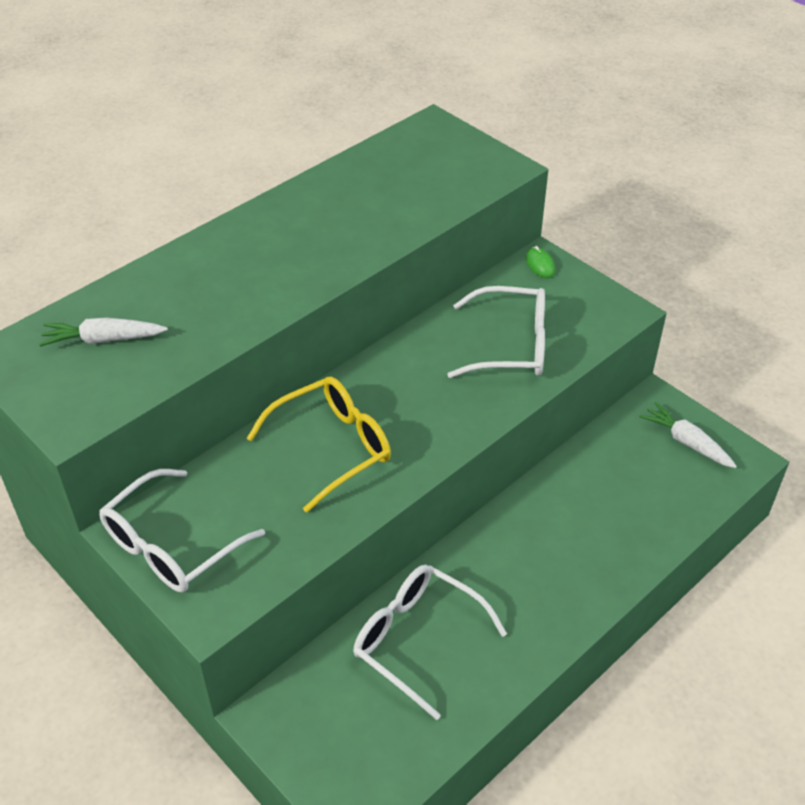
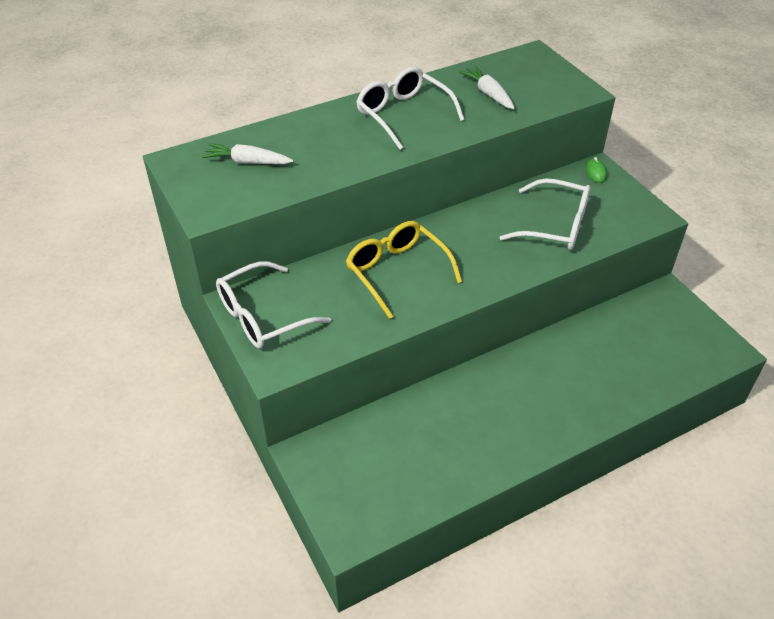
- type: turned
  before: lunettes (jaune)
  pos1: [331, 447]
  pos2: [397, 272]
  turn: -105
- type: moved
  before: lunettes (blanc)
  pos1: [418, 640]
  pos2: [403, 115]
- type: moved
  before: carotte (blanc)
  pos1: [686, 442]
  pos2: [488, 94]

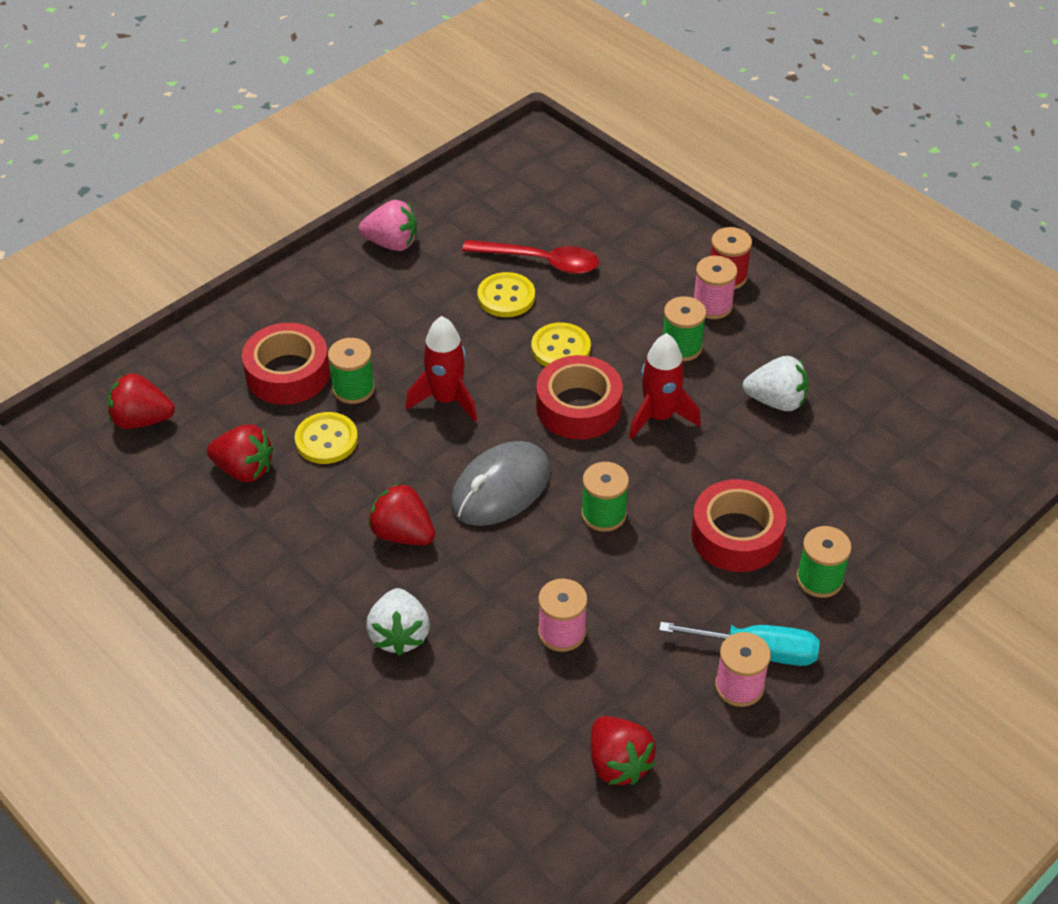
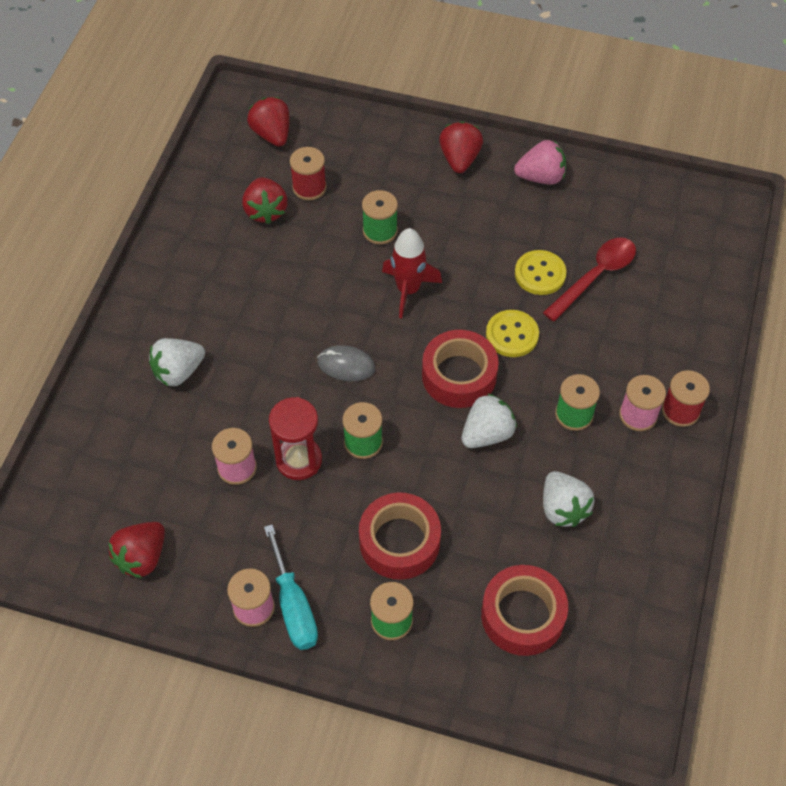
- type: added
  after: sablier (rouge)
  pos2: [299, 460]
- type: added
  after: bobine (rouge)
  pos2: [309, 187]
- type: resized
  before: souris (gris)
  pos1: [500, 488]
  pos2: [346, 365]
  scale: 0.6
- type: moved
  before: fraise (rouge)
  pos1: [403, 534]
  pos2: [459, 159]
- type: replaced
  before: fusée (rouge)
  after: fraise (blanc)
  pos1: [659, 417]
  pos2: [487, 433]
- type: moved
  before: ruban adhésif (rouge)
  pos1: [287, 373]
  pos2: [522, 615]
- type: turned
  before: fraise (rose)
  pos1: [392, 243]
  pos2: [541, 177]
  turn: -75
- type: turned
  before: cuillère (rouge)
  pos1: [540, 261]
  pos2: [595, 277]
  turn: -120
- type: removed
  before: bouton (jaune)
  pos1: [326, 440]

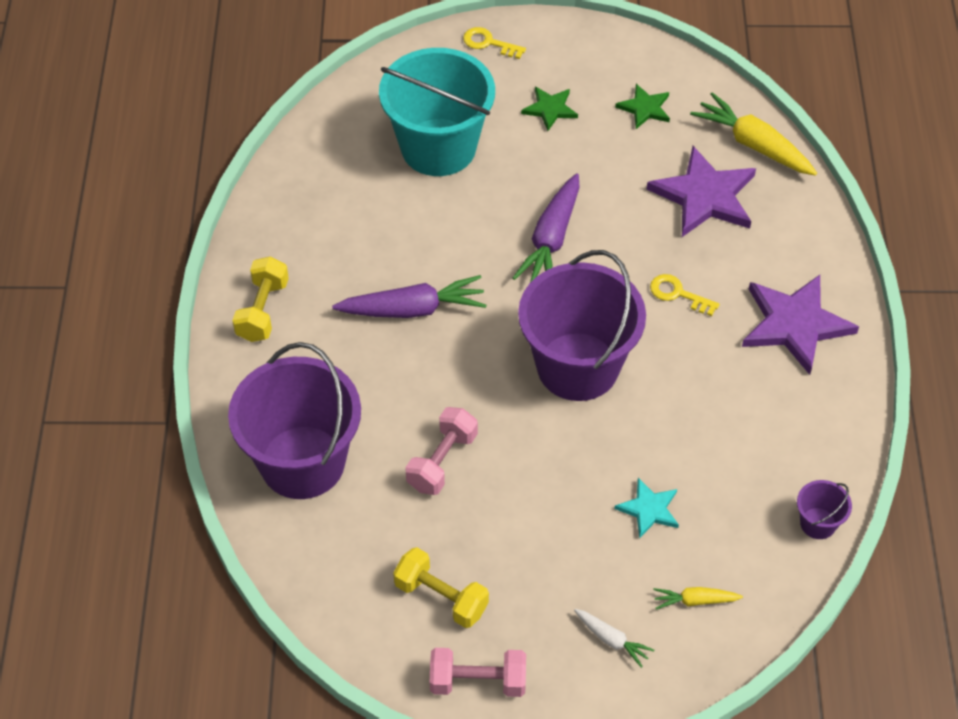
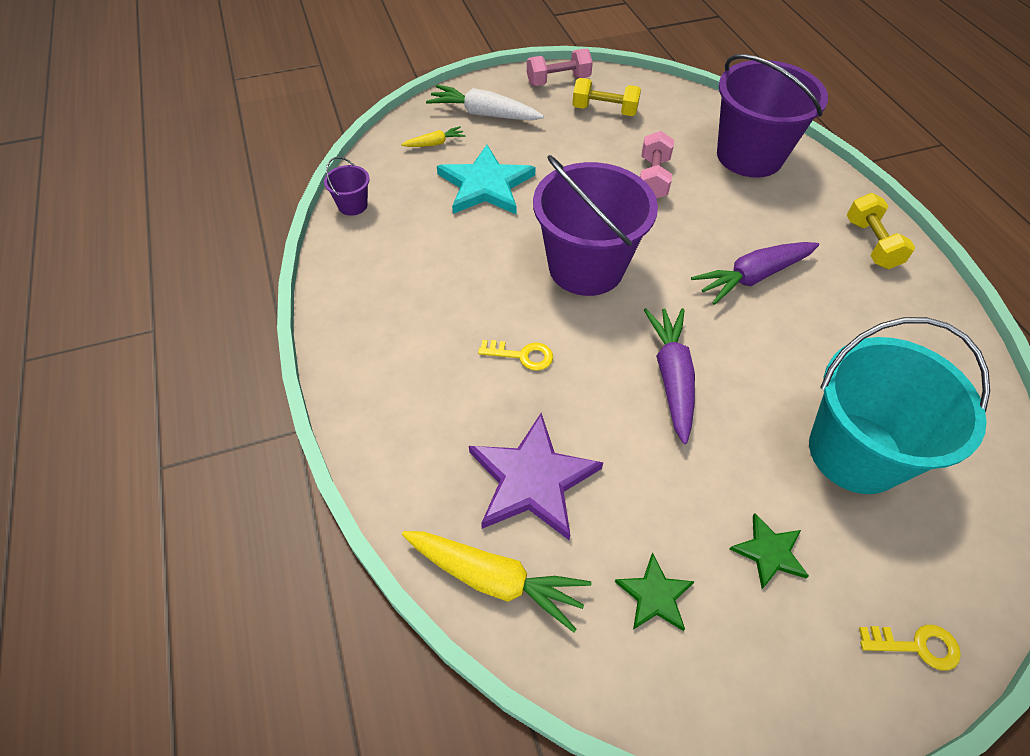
- type: resized
  before: carotte (blanc)
  pos1: [611, 640]
  pos2: [484, 114]
  scale: 1.91
- type: resized
  before: étoile (turquoise)
  pos1: [649, 509]
  pos2: [485, 185]
  scale: 1.9
- type: removed
  before: étoile (violet)
  pos1: [794, 324]

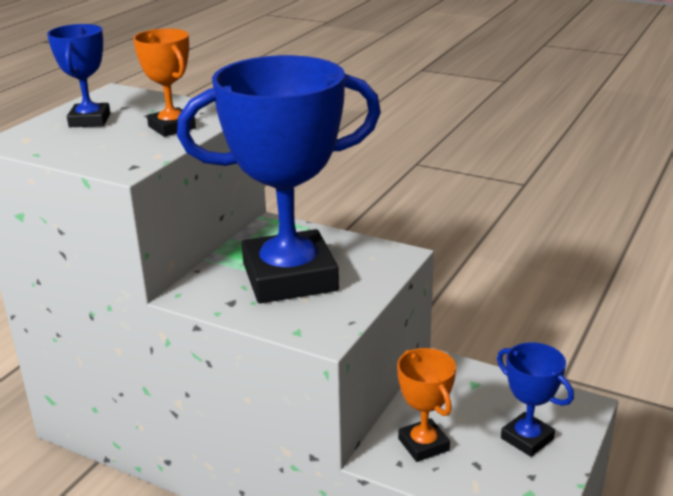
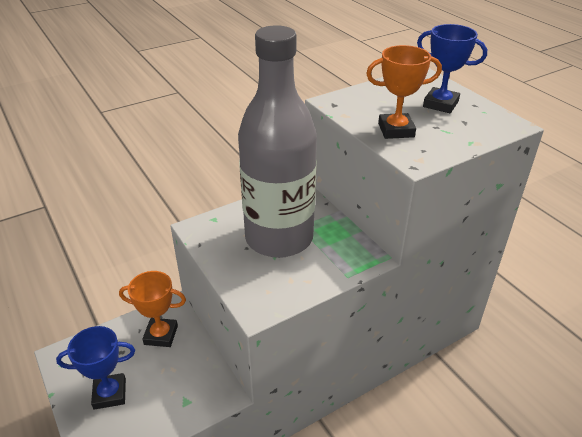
- type: replaced
  before: trophée (bleu)
  after: bouteille (gris)
  pos1: [289, 277]
  pos2: [279, 238]

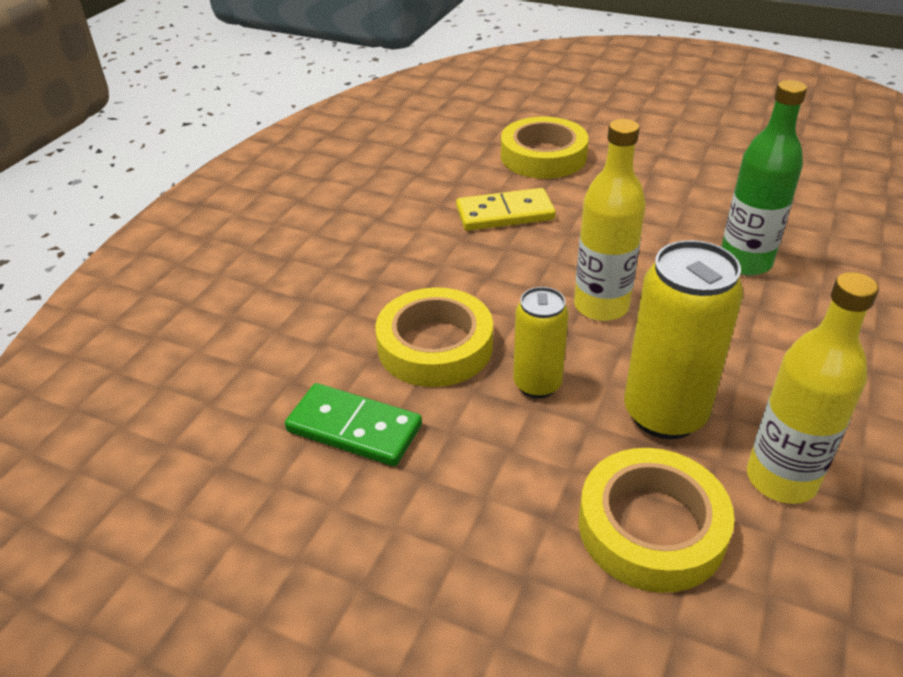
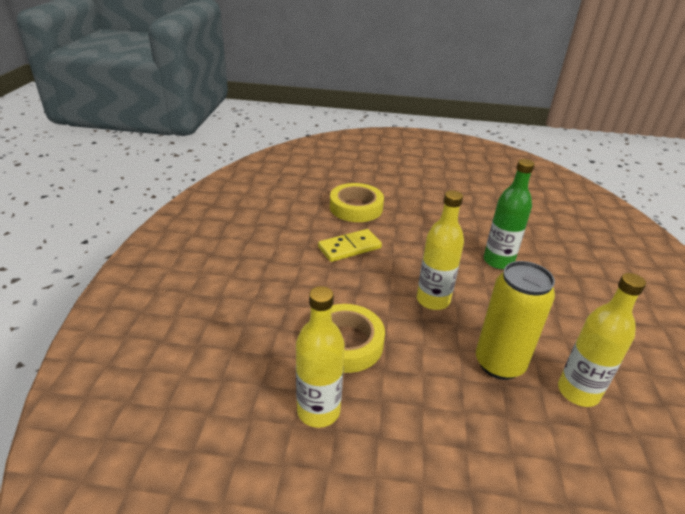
- type: replaced
  before: domino (vert)
  after: bouteille (jaune)
  pos1: [354, 428]
  pos2: [318, 411]
- type: removed
  before: canette (jaune)
  pos1: [537, 384]
- type: removed
  before: ruban adhésif (jaune)
  pos1: [651, 527]

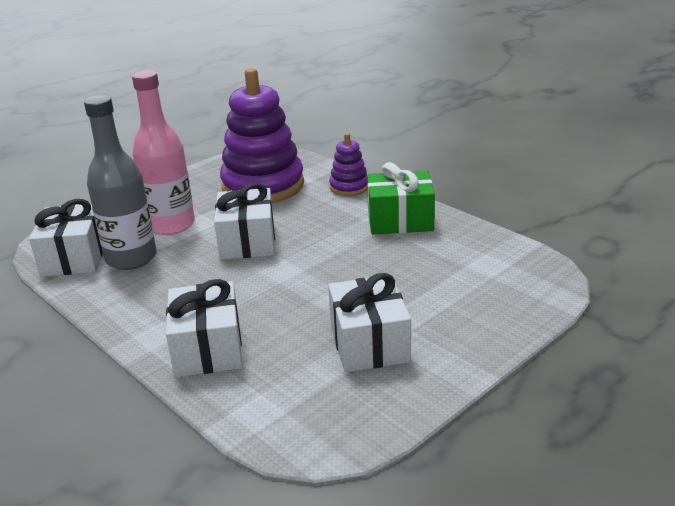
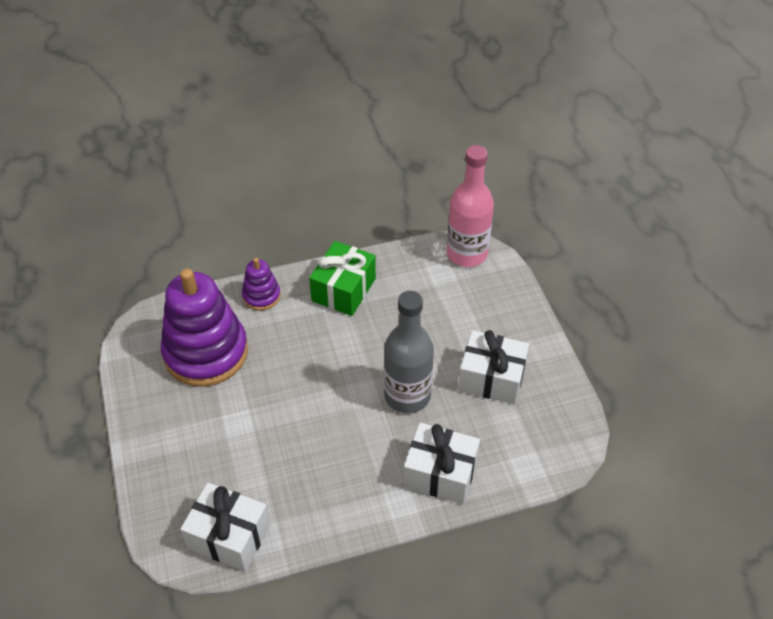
- type: moved
  before: bouteille (gris)
  pos1: [131, 258]
  pos2: [407, 396]
- type: moved
  before: bouteille (rose)
  pos1: [171, 225]
  pos2: [467, 254]
- type: removed
  before: cadeau (blanc)
  pos1: [247, 241]

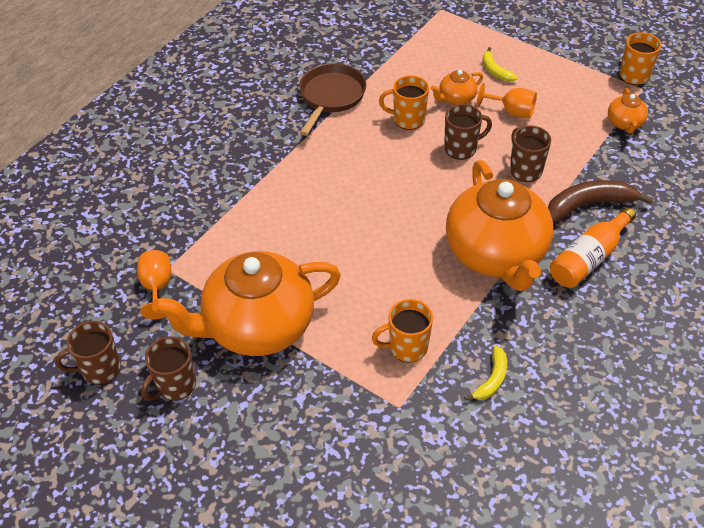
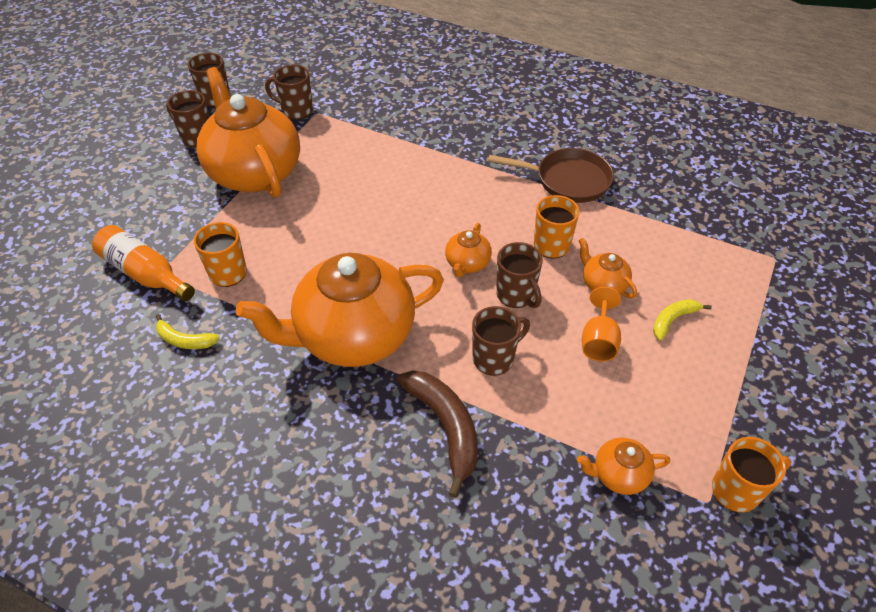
- type: moved
  before: bouteille (orange)
  pos1: [589, 258]
  pos2: [145, 273]
- type: replaced
  before: verre à pied (orange)
  after: tasse (marron)
  pos1: [157, 287]
  pos2: [296, 110]
- type: added
  after: théière (orange)
  pos2: [467, 264]

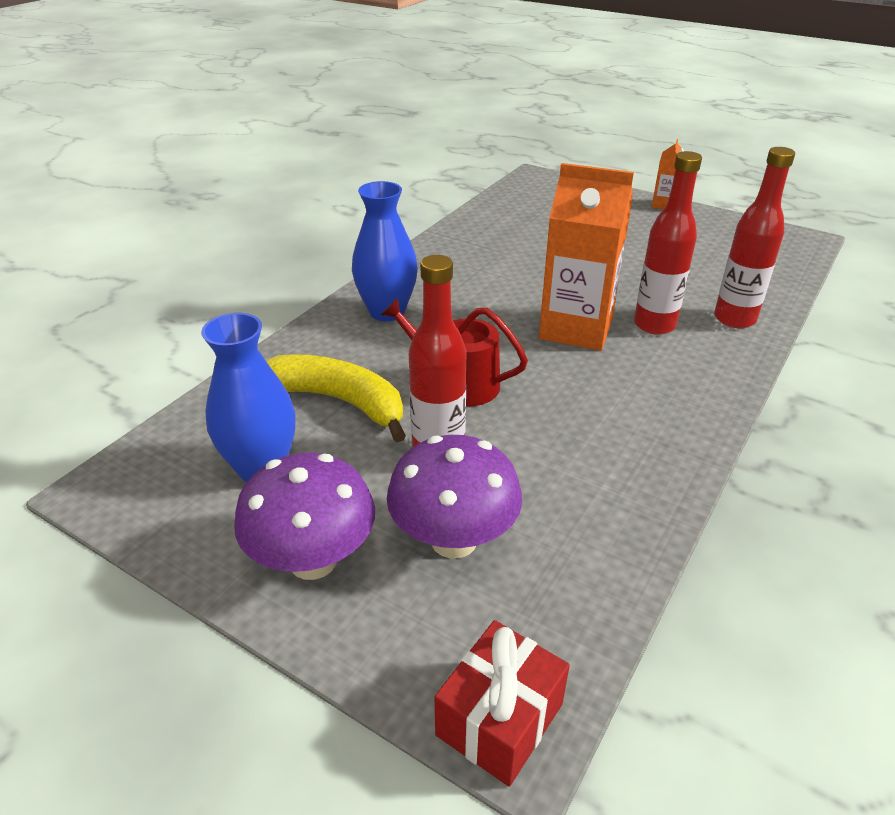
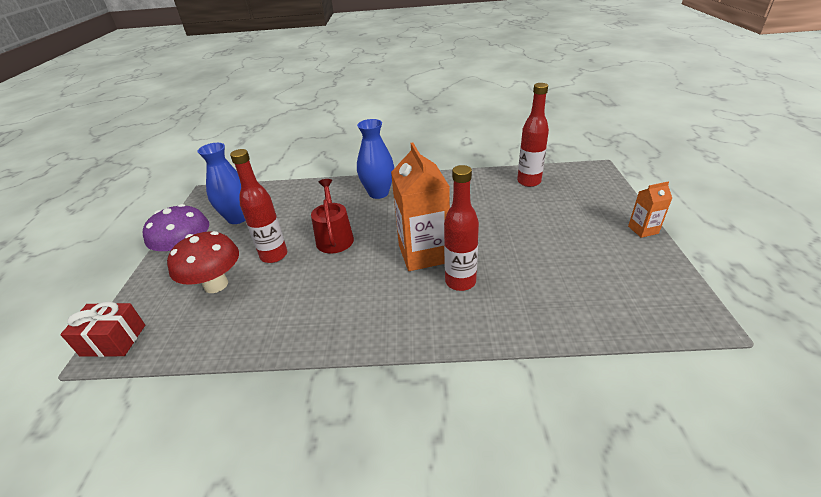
- type: recoloured
  before: champignon (violet)
  after: champignon (rouge)
  pos1: [454, 540]
  pos2: [216, 284]
- type: moved
  before: bouteille (rouge)
  pos1: [734, 319]
  pos2: [529, 182]
- type: removed
  before: banane (jaune)
  pos1: [338, 401]

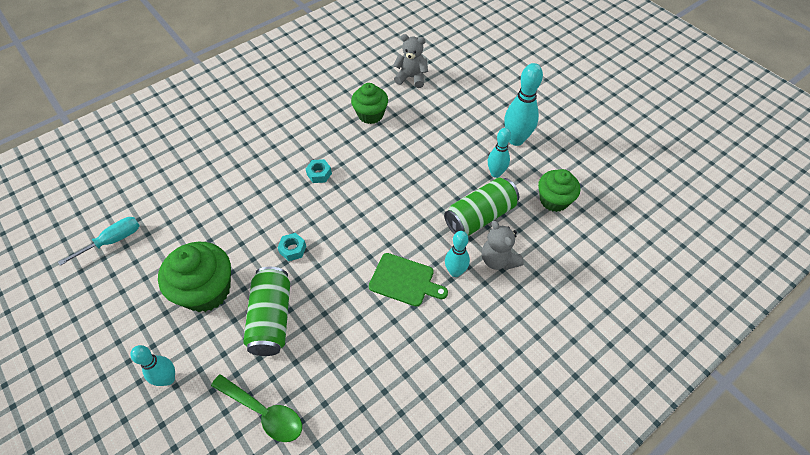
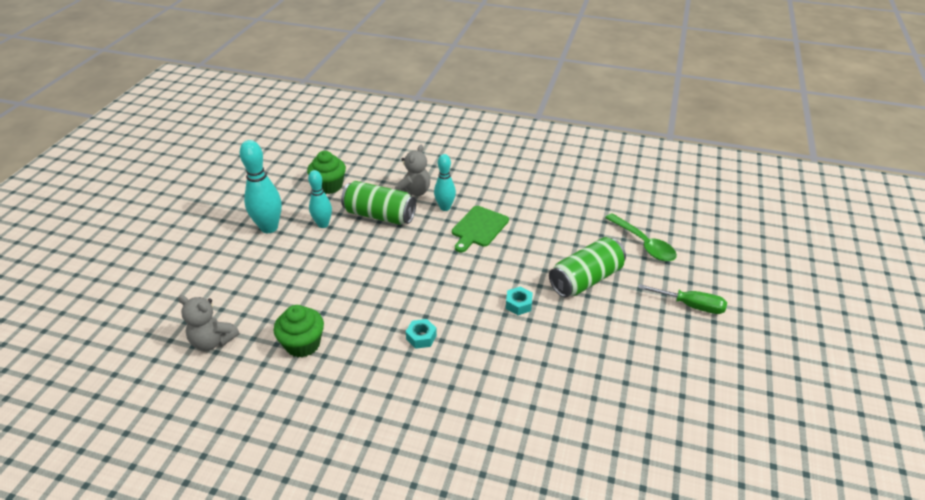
- type: turned
  before: ours en peluche (gris)
  pos1: [411, 77]
  pos2: [213, 341]
  turn: -45
- type: turned
  before: planche à découper (vert)
  pos1: [404, 280]
  pos2: [478, 228]
  turn: -135
- type: turned
  before: cuillère (vert)
  pos1: [264, 412]
  pos2: [643, 244]
  turn: 150
- type: replaced
  before: quille (turquoise)
  after: tournevis (vert)
  pos1: [168, 379]
  pos2: [691, 305]
- type: removed
  before: tournevis (turquoise)
  pos1: [113, 241]
- type: removed
  before: muffin (vert)
  pos1: [206, 290]

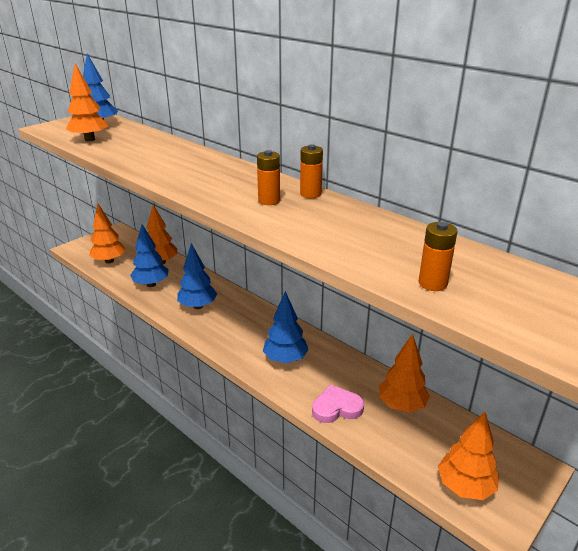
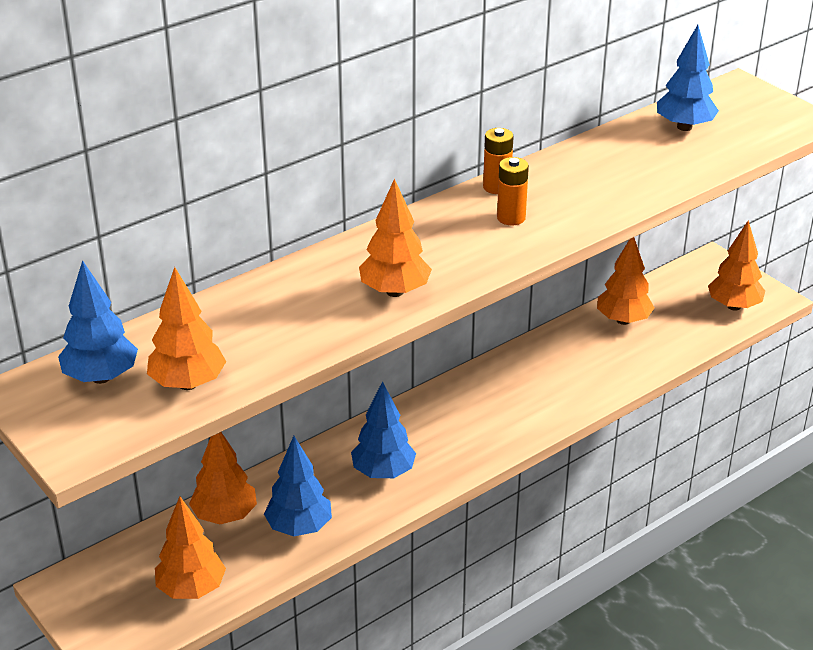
- type: added
  after: arbre (orange)
  pos2: [394, 291]
- type: moved
  before: arbre (bleu)
  pos1: [285, 359]
  pos2: [684, 127]
- type: removed
  before: cœur (rose)
  pos1: [336, 407]
- type: removed
  before: pile (orange)
  pos1: [432, 283]

